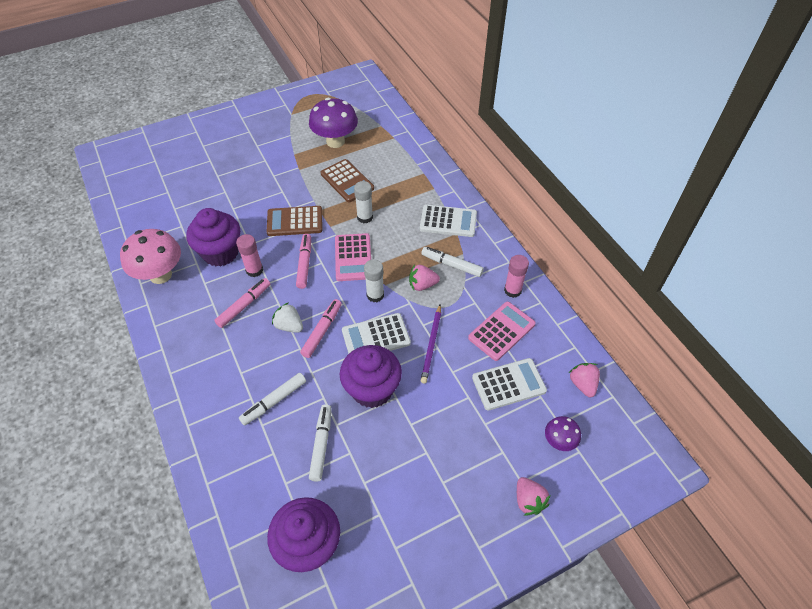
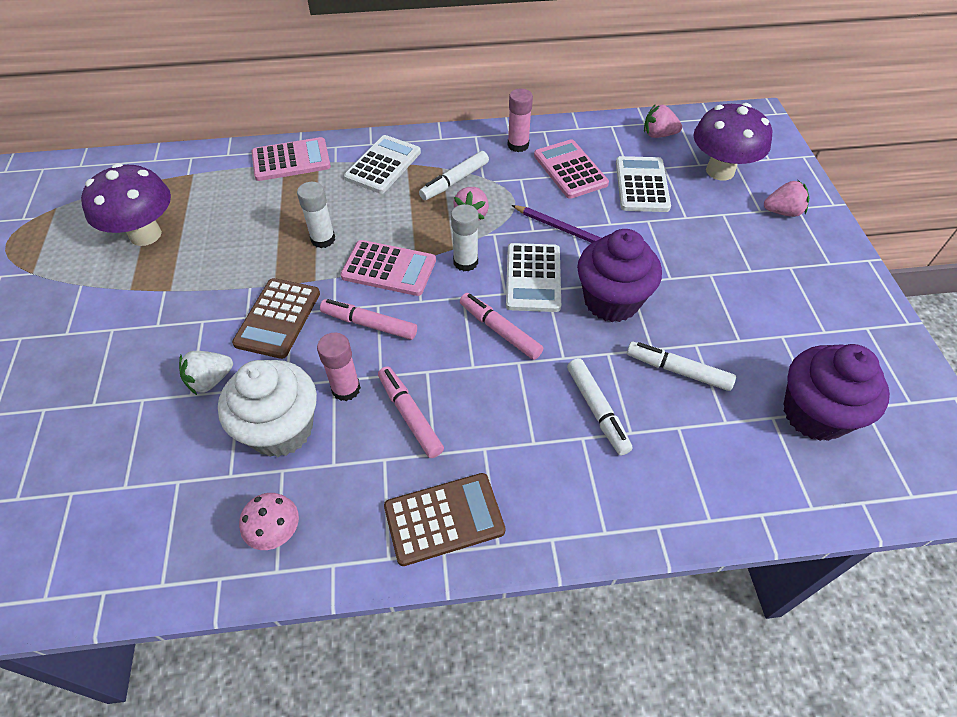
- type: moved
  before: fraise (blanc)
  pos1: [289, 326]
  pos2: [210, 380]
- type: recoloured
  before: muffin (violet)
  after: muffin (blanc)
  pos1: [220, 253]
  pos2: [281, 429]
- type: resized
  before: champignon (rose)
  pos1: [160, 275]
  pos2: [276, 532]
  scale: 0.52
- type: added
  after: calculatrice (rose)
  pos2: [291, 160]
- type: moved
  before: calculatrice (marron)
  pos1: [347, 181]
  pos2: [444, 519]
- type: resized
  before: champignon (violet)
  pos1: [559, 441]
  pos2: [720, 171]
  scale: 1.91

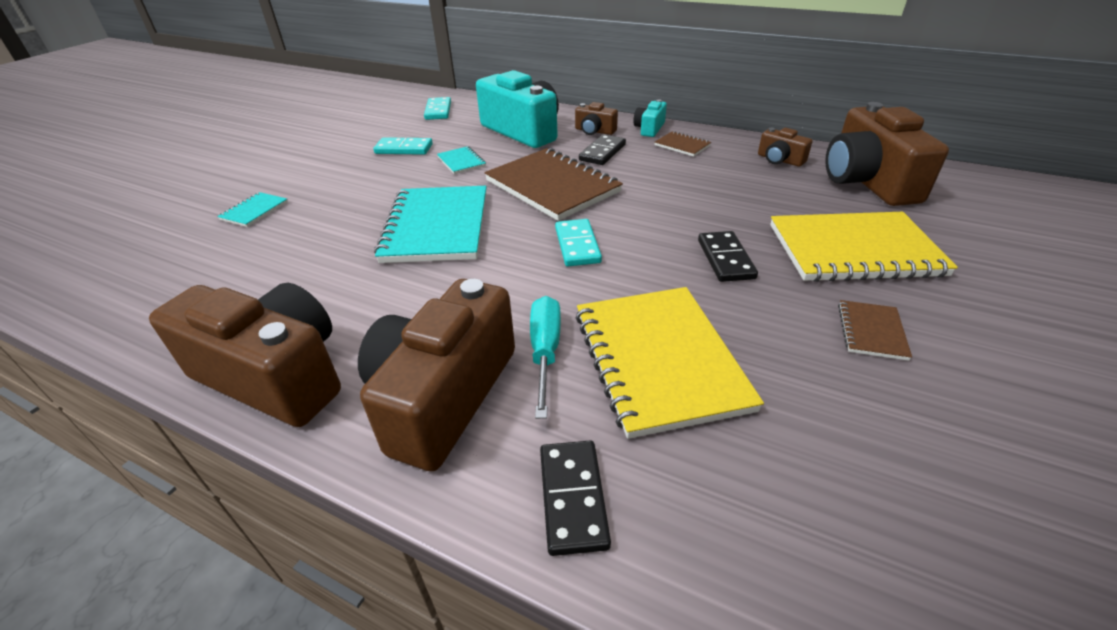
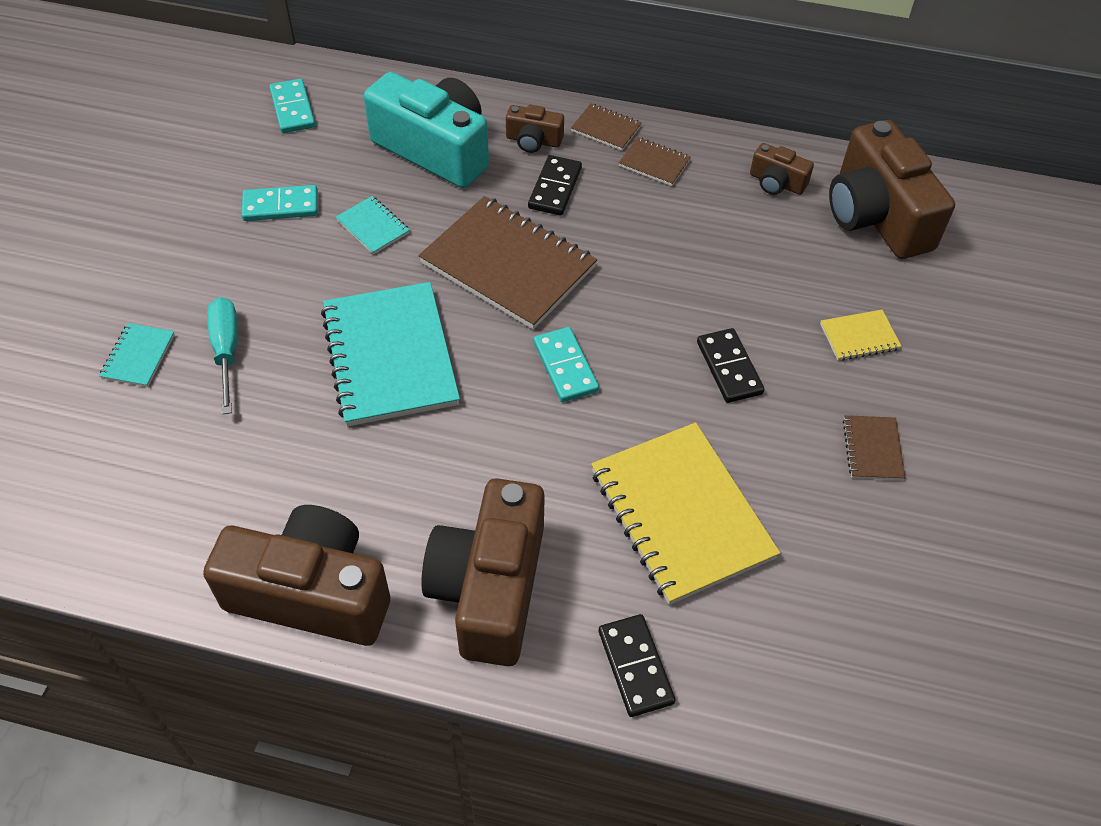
- type: moved
  before: tournevis (turquoise)
  pos1: [545, 350]
  pos2: [226, 350]
- type: replaced
  before: appareil photo (turquoise)
  after: carnet (marron)
  pos1: [649, 129]
  pos2: [606, 129]
- type: resized
  before: carnet (jaune)
  pos1: [854, 250]
  pos2: [859, 337]
  scale: 0.45

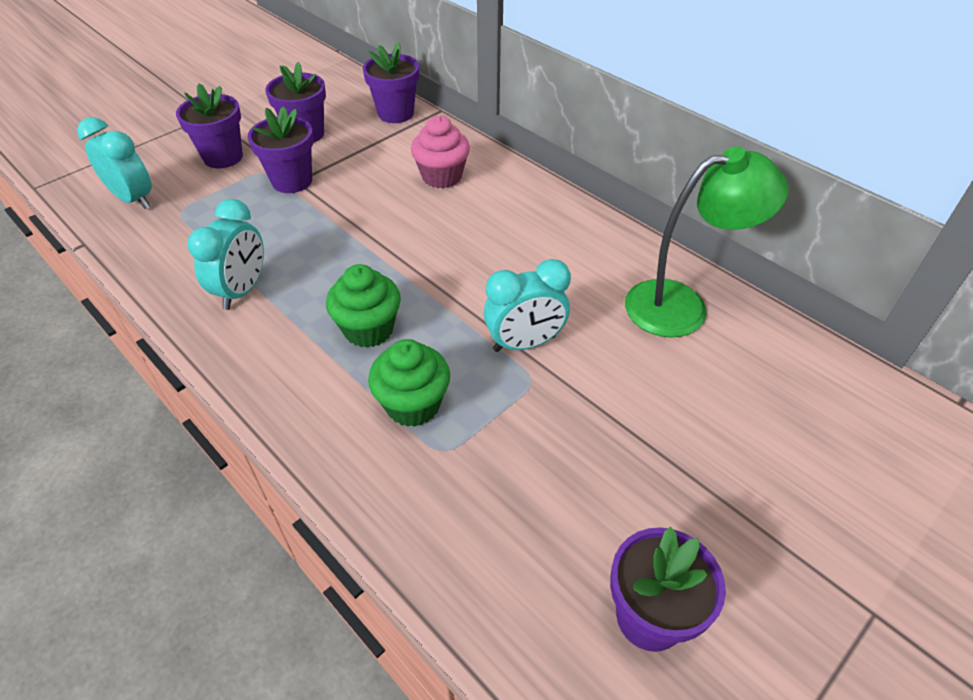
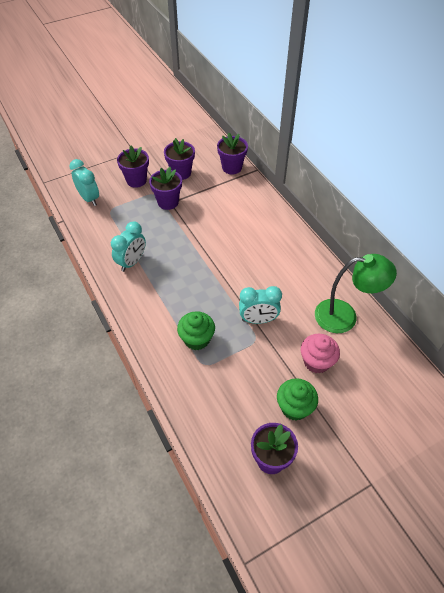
- type: moved
  before: muffin (vert)
  pos1: [368, 329]
  pos2: [294, 407]
- type: moved
  before: muffin (rose)
  pos1: [441, 176]
  pos2: [316, 362]

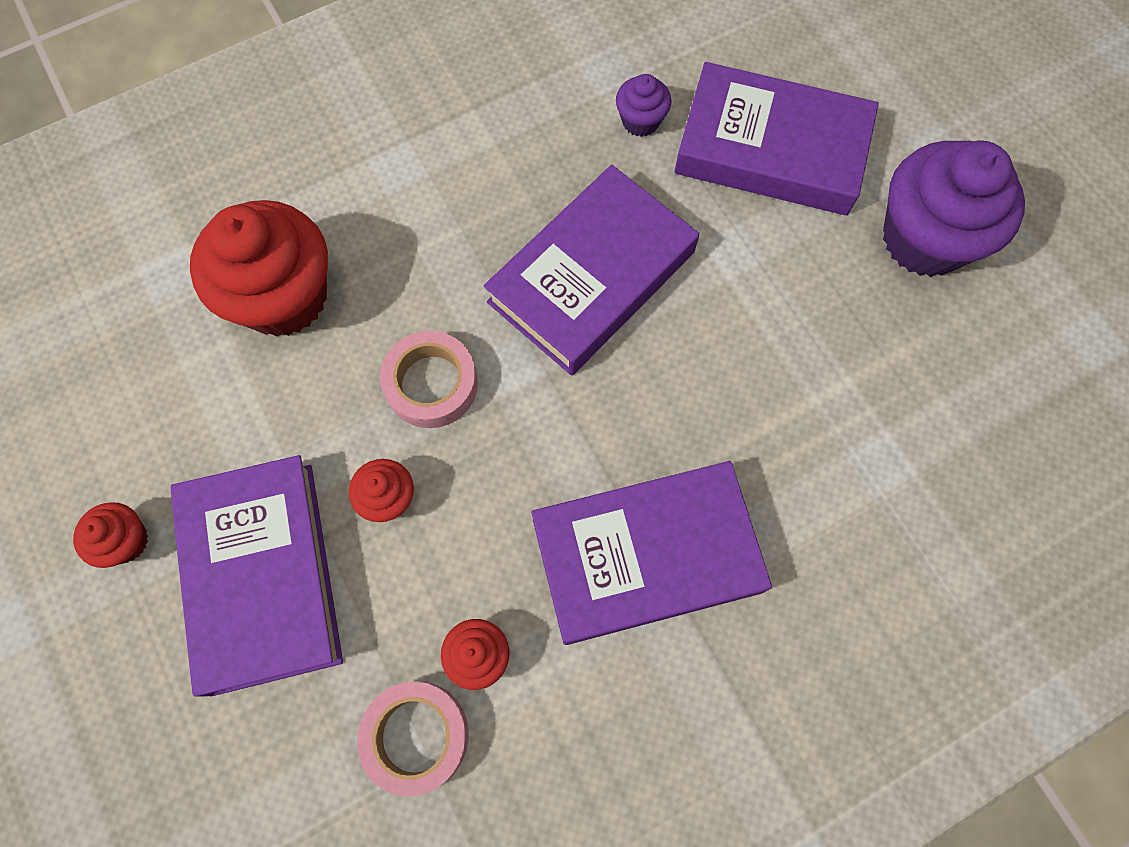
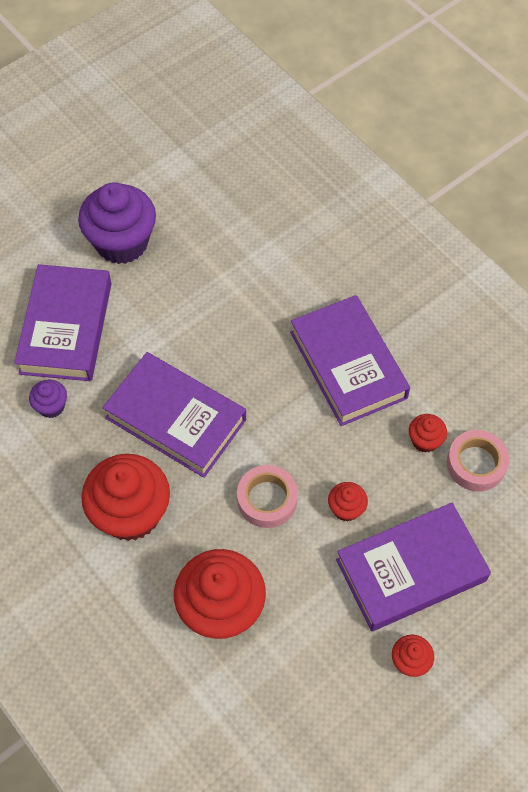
- type: added
  after: muffin (rouge)
  pos2: [131, 513]

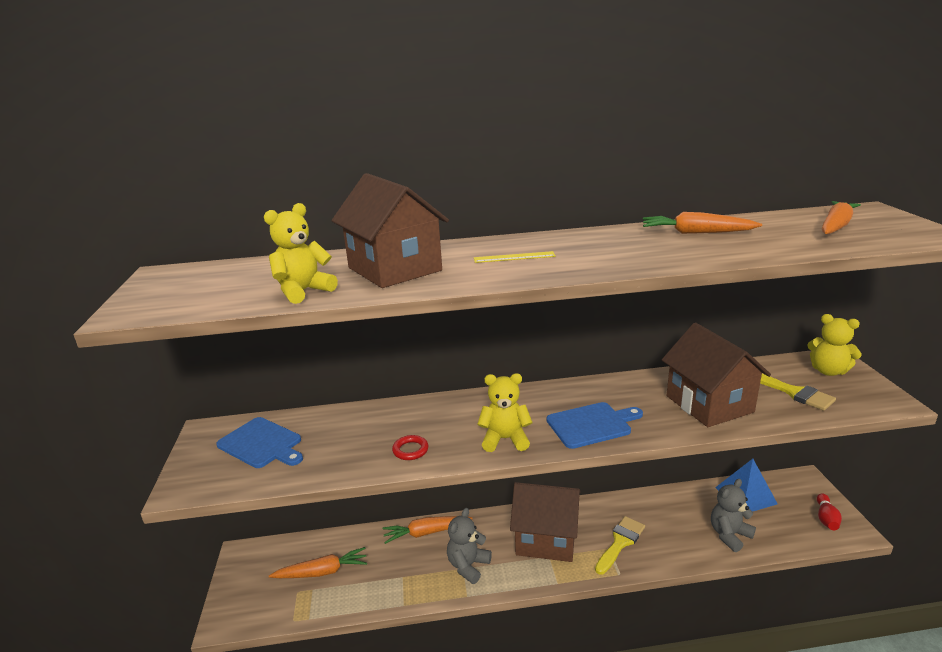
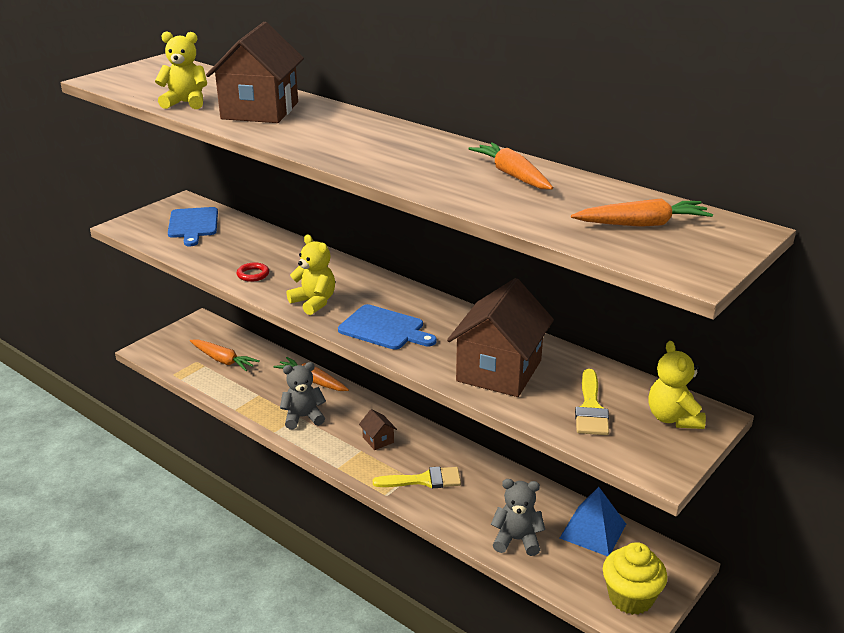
- type: resized
  before: maison (marron)
  pos1: [546, 539]
  pos2: [378, 440]
  scale: 0.42
- type: replaced
  before: quille (rouge)
  after: muffin (jaune)
  pos1: [826, 518]
  pos2: [630, 597]
- type: removed
  before: règle (jaune)
  pos1: [514, 257]

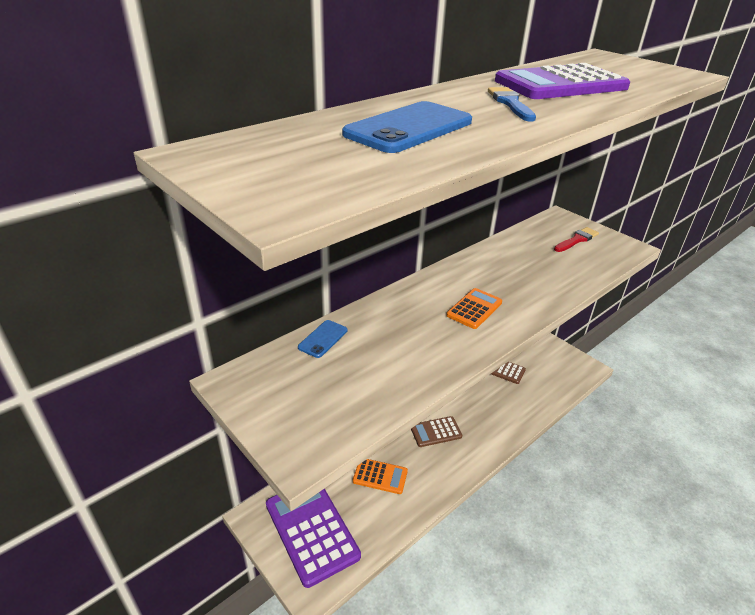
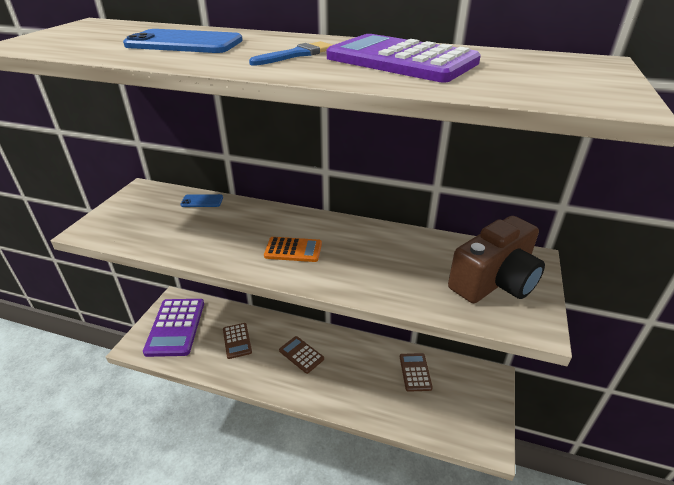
- type: turned
  before: calculatrice (violet)
  pos1: [312, 530]
  pos2: [175, 327]
  turn: 150
- type: recoloured
  before: calculatrice (orange)
  after: calculatrice (marron)
  pos1: [380, 476]
  pos2: [237, 341]
- type: replaced
  before: pinceau (rouge)
  after: appareil photo (marron)
  pos1: [577, 240]
  pos2: [494, 281]

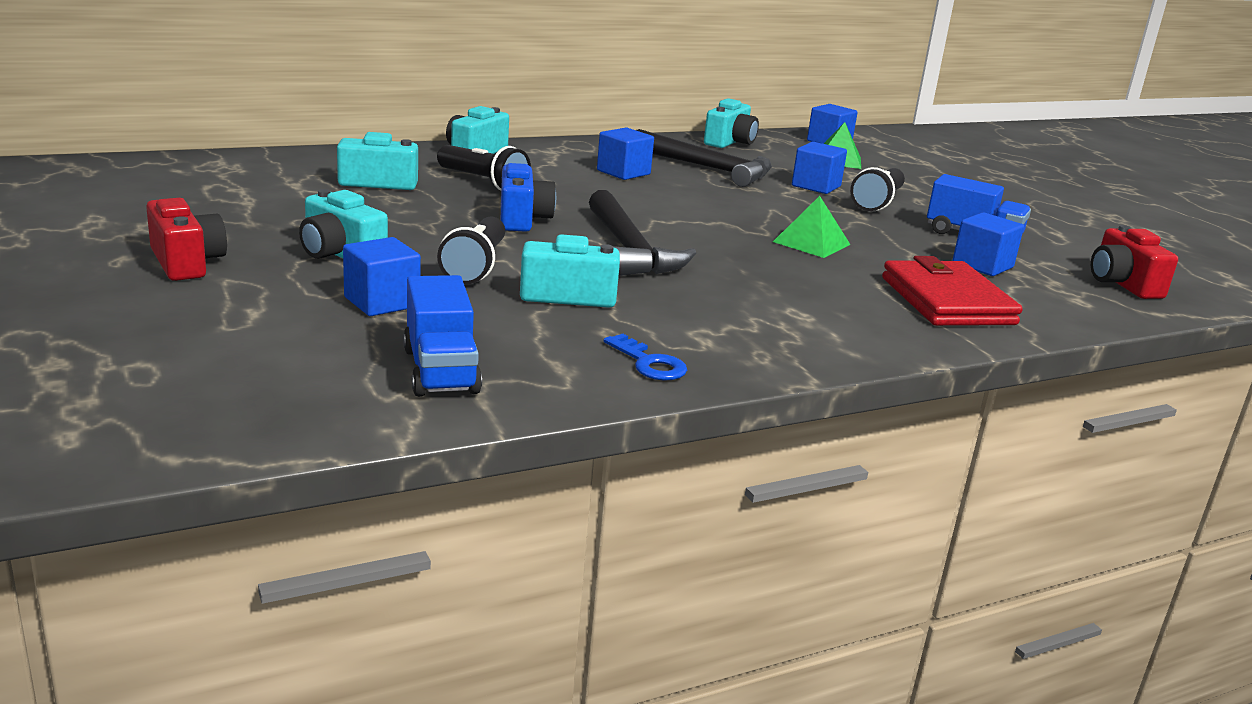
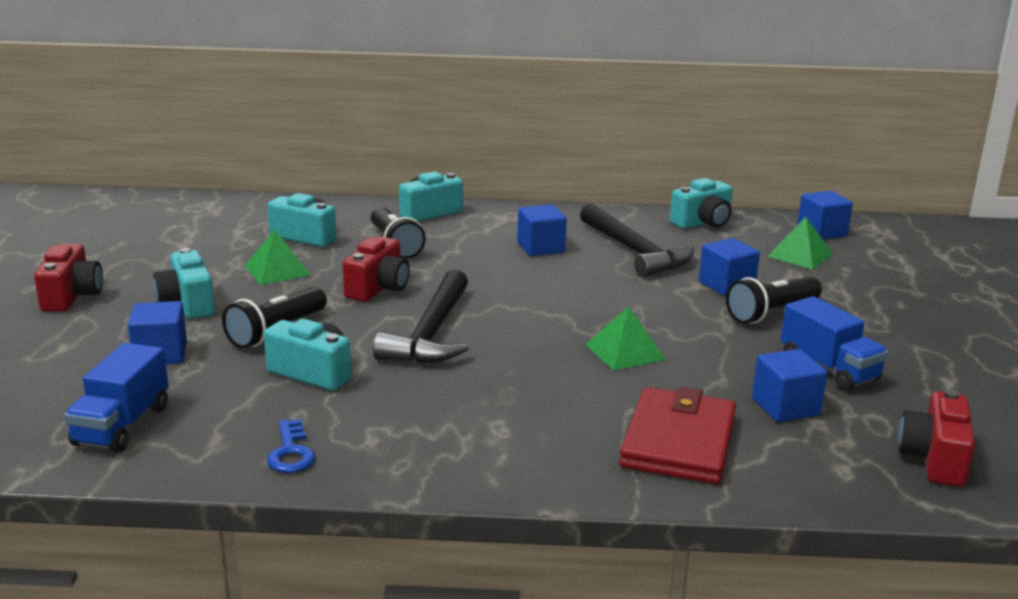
- type: added
  after: pyramide (vert)
  pos2: [277, 270]
- type: recoloured
  before: appareil photo (bleu)
  after: appareil photo (rouge)
  pos1: [522, 219]
  pos2: [378, 288]

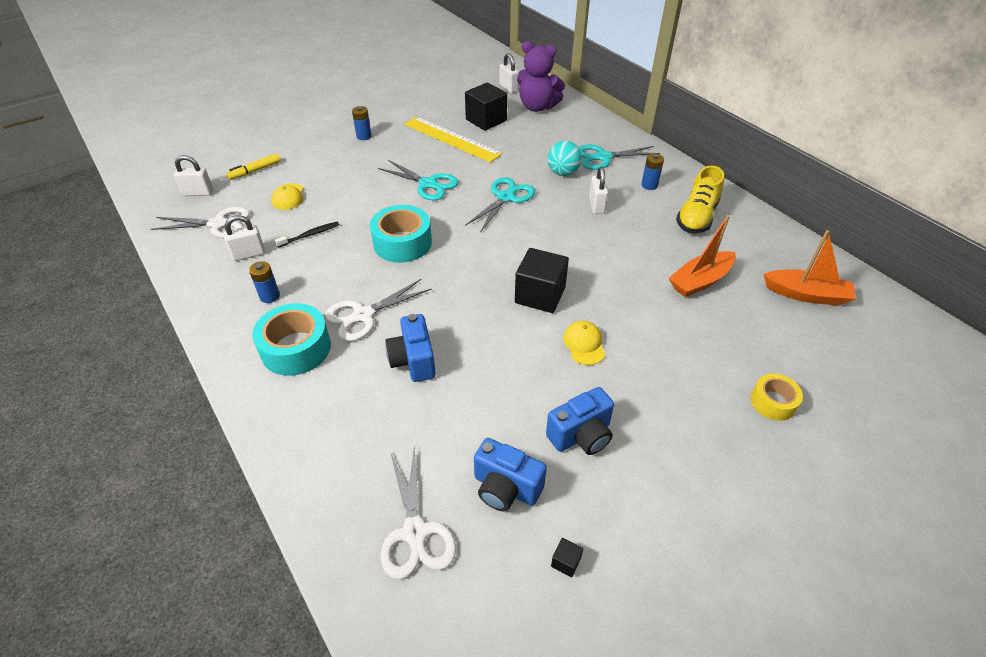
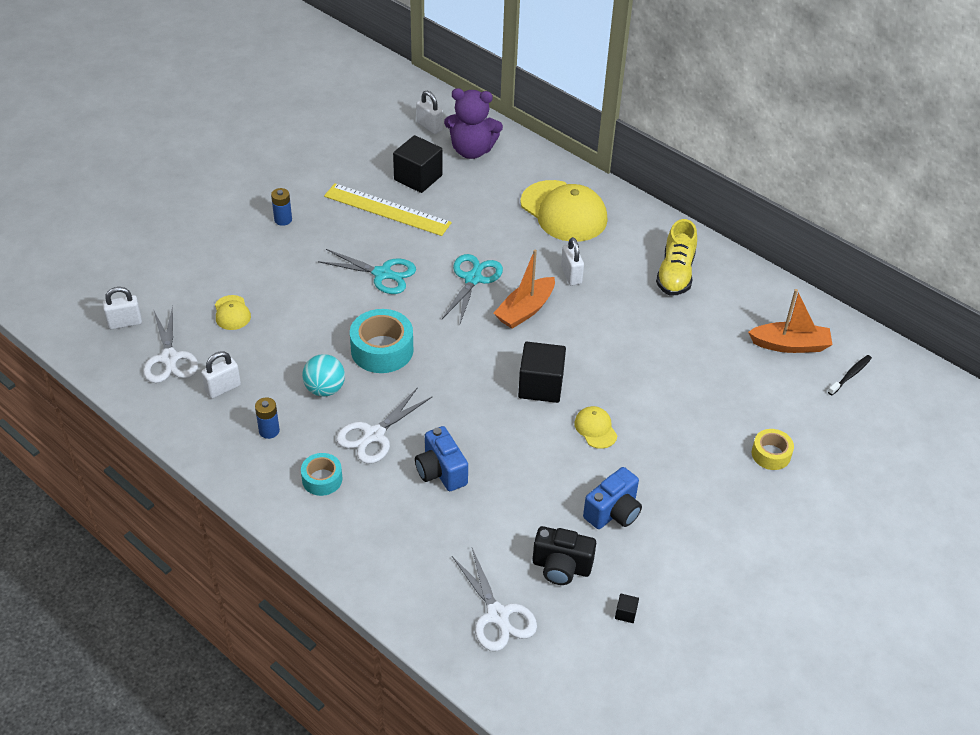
- type: turned
  before: ciseaux (blanc)
  pos1: [218, 224]
  pos2: [169, 358]
  turn: 90
- type: resized
  before: ruban adhésif (turquoise)
  pos1: [296, 348]
  pos2: [322, 479]
  scale: 0.59
- type: moved
  before: balle (turquoise)
  pos1: [563, 173]
  pos2: [325, 389]
- type: moved
  before: bateau (orange)
  pos1: [700, 281]
  pos2: [525, 310]
- type: replaced
  before: ciseaux (turquoise)
  after: casquette (jaune)
  pos1: [603, 157]
  pos2: [564, 212]
- type: recoloured
  before: appareil photo (bleu)
  after: appareil photo (noir)
  pos1: [506, 488]
  pos2: [561, 567]
- type: moved
  before: brosse à dents (noir)
  pos1: [310, 235]
  pos2: [850, 375]
- type: removed
  before: feutre (jaune)
  pos1: [255, 170]
- type: removed
  before: pile (bleu)
  pos1: [649, 185]

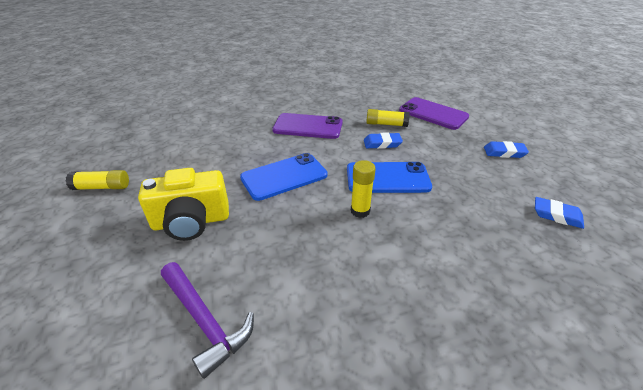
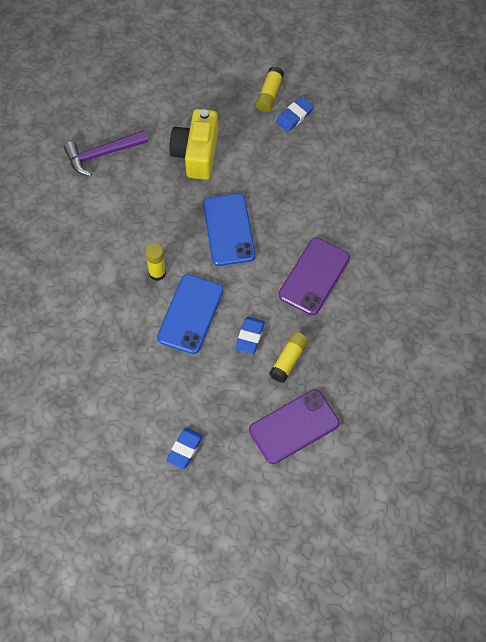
- type: moved
  before: gomme (bleu)
  pos1: [557, 215]
  pos2: [294, 116]

